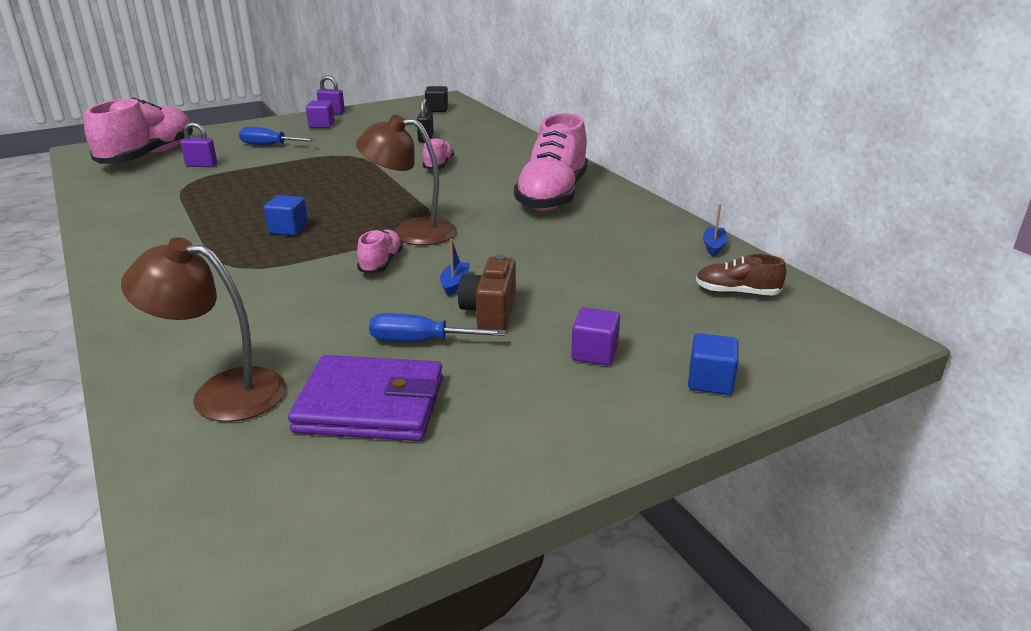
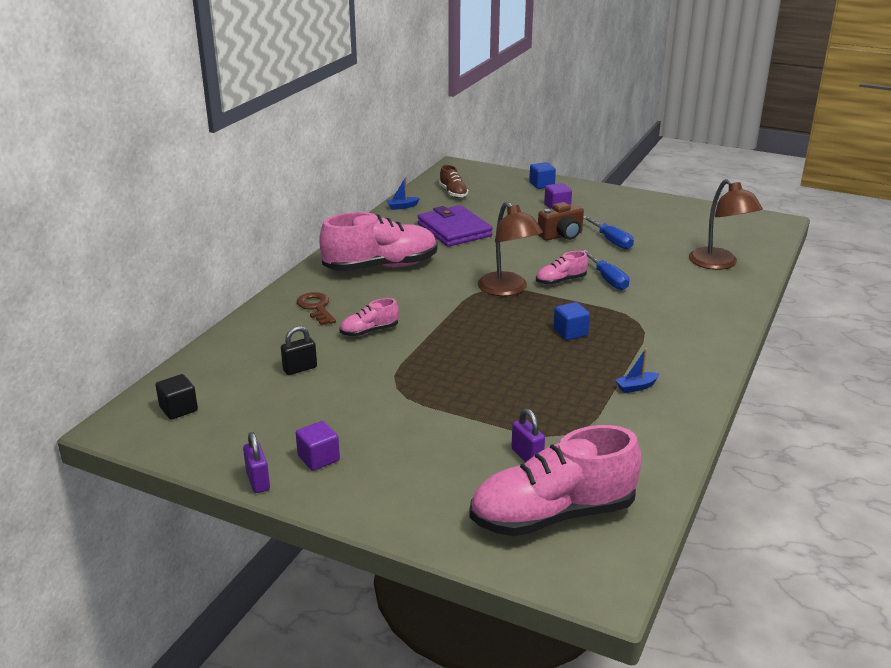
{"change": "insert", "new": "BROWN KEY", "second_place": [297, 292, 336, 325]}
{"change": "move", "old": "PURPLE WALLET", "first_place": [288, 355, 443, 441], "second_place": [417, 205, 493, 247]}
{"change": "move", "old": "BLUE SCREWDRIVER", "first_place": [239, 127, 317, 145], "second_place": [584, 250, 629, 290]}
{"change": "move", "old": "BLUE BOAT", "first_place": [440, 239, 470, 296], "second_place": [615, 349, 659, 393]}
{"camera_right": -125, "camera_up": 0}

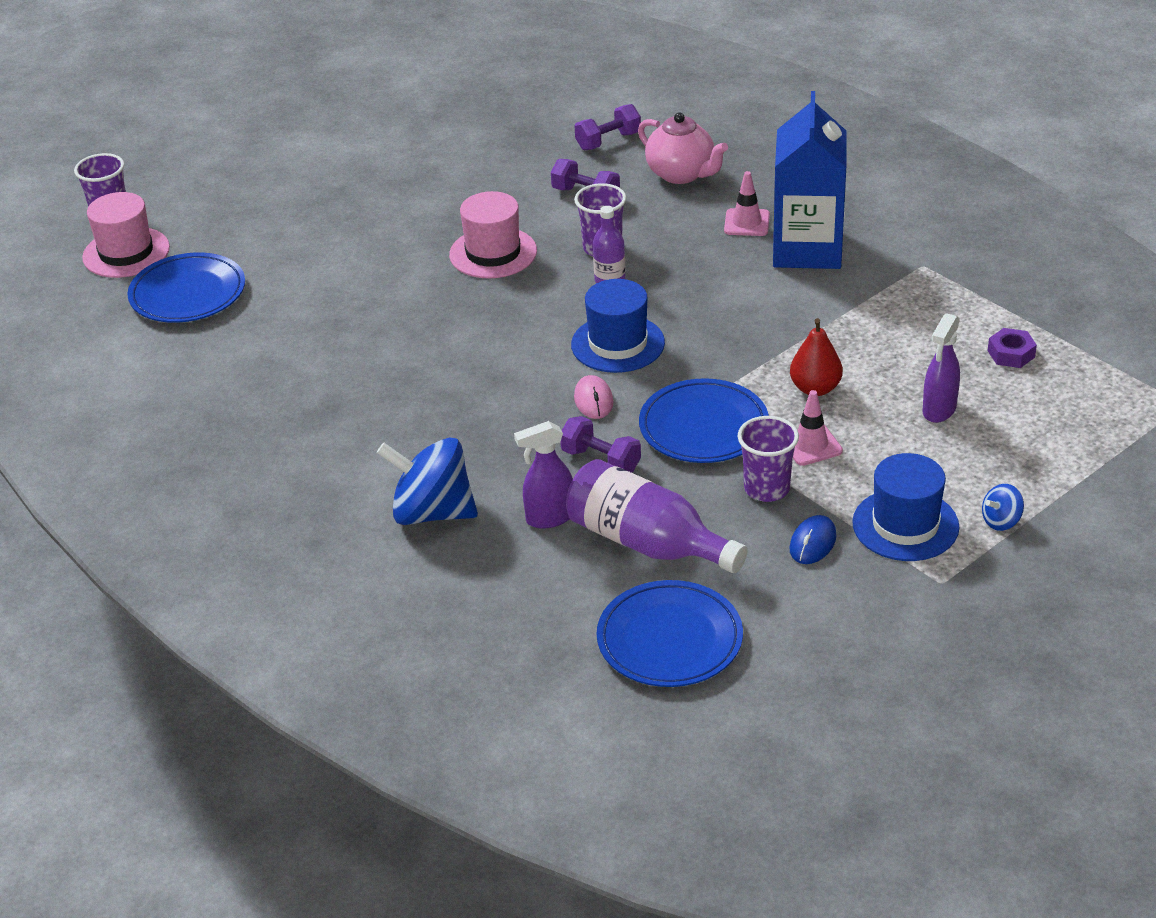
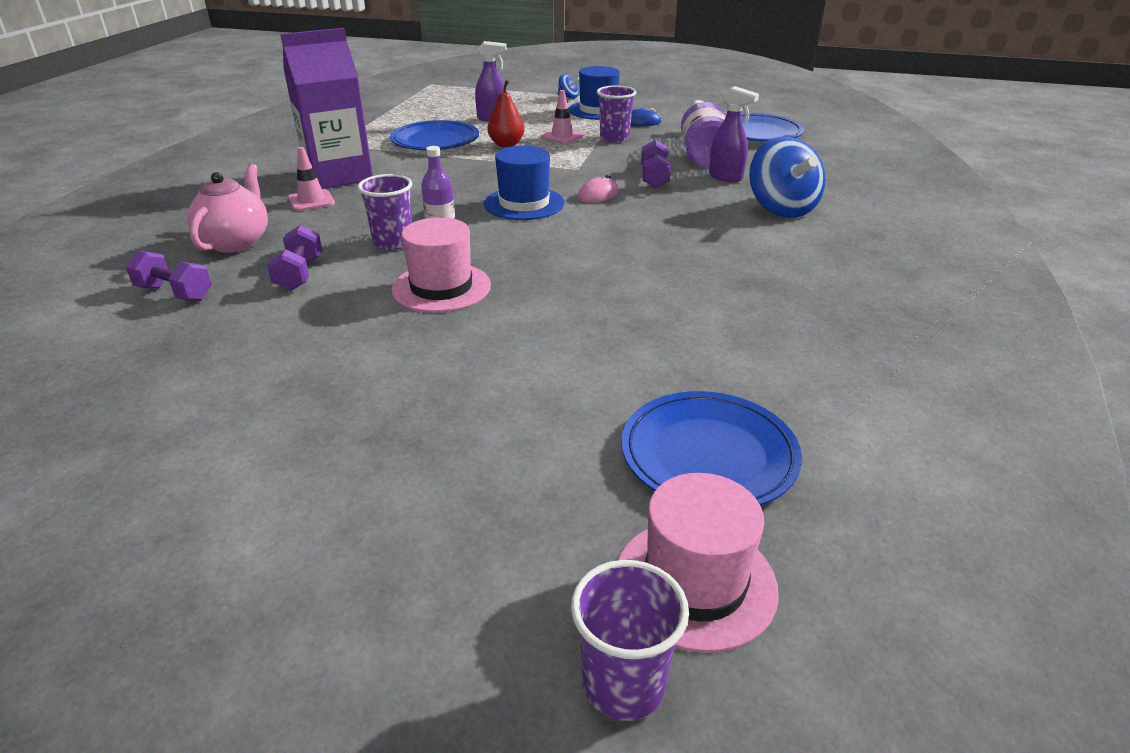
{"change": "recolor", "old": "BLUE CARTON", "new": "PURPLE CARTON", "first_place": [773, 91, 847, 269], "second_place": [280, 28, 373, 189]}
{"change": "move", "old": "BLUE PLATE", "first_place": [639, 378, 769, 463], "second_place": [390, 120, 479, 150]}
{"change": "delete", "old": "PURPLE NUT", "first_place": [988, 328, 1037, 368]}
{"camera_right": -125, "camera_up": -5}

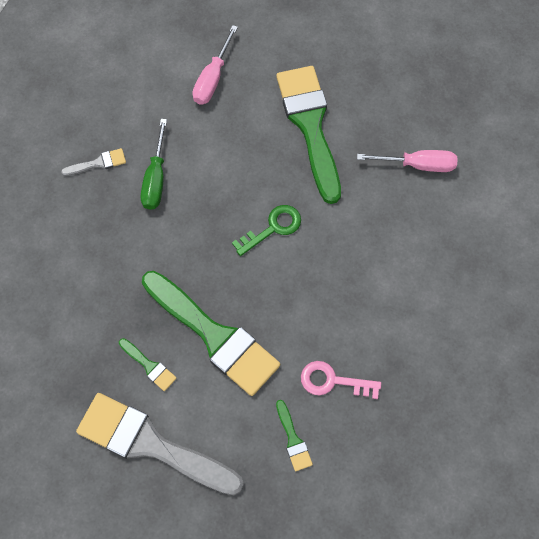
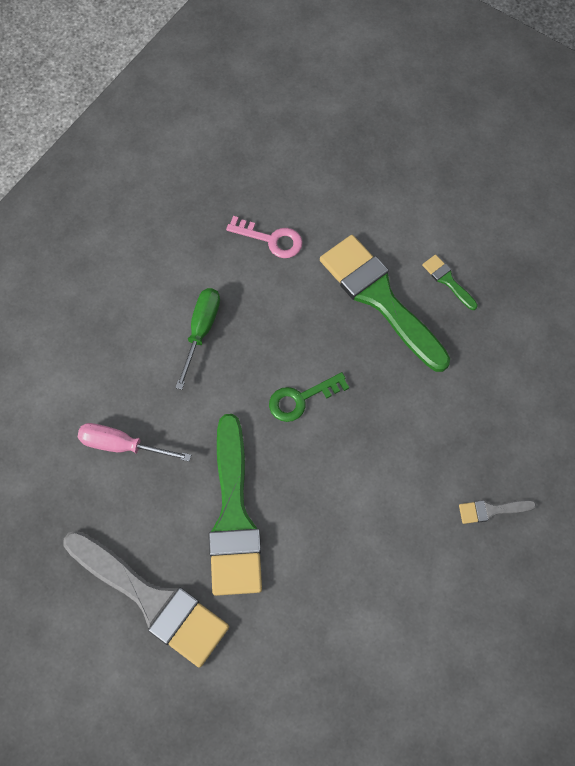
{"change": "move", "old": "GREY BRUSH", "first_place": [76, 393, 244, 495], "second_place": [64, 530, 229, 667]}
{"change": "move", "old": "GREEN SCREWDRIVER", "first_place": [141, 119, 167, 210], "second_place": [175, 288, 220, 390]}
{"change": "delete", "old": "PINK SCREWDRIVER", "first_place": [192, 25, 238, 104]}
{"change": "delete", "old": "GREEN BRUSH", "first_place": [276, 400, 313, 471]}
{"camera_right": -170, "camera_up": 0}

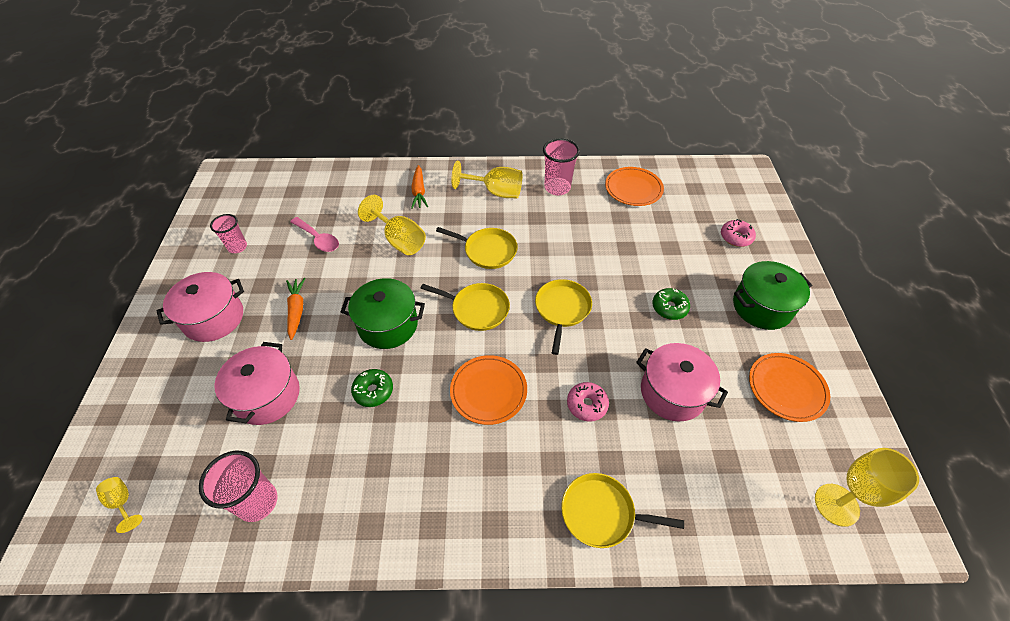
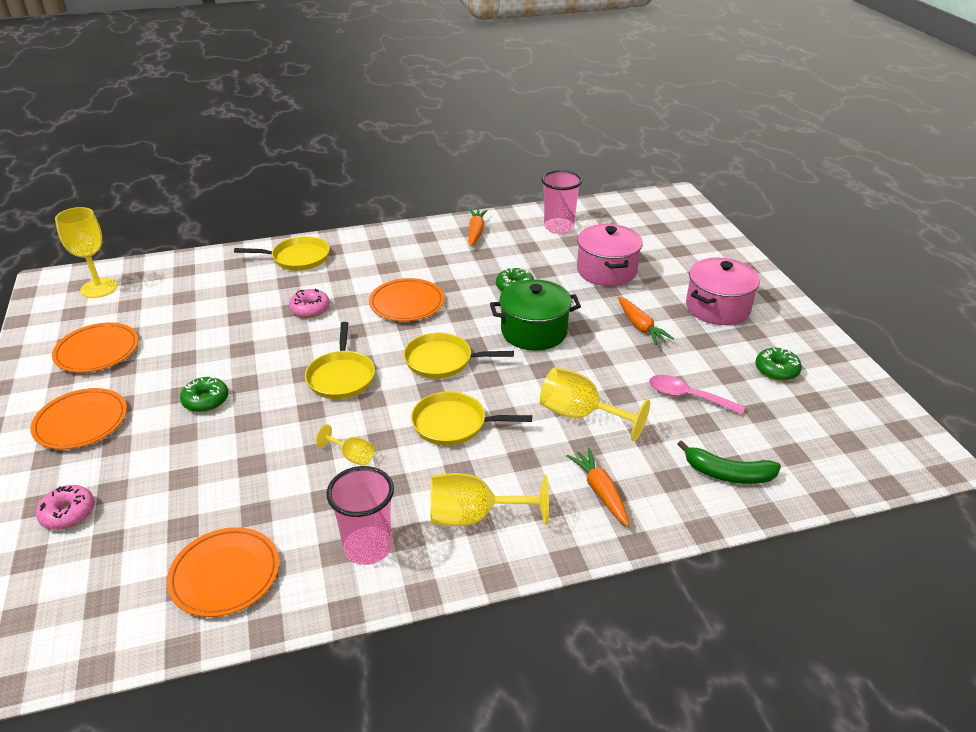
{"change": "replace", "old": "GREEN POT", "new": "ORANGE PLATE", "first_place": [733, 261, 812, 330], "second_place": [30, 388, 127, 449]}
{"change": "move", "old": "YELLOW GOBLET", "first_place": [96, 477, 143, 533], "second_place": [316, 424, 375, 466]}
{"change": "insert", "new": "ORANGE CARROT", "second_place": [468, 209, 488, 246]}
{"change": "insert", "new": "GREEN BANANA", "second_place": [677, 440, 781, 484]}
{"change": "replace", "old": "PINK CUP", "new": "GREEN DONUT", "first_place": [210, 214, 247, 253], "second_place": [755, 348, 802, 381]}
{"change": "delete", "old": "PINK POT", "first_place": [636, 343, 728, 421]}
{"camera_right": 165, "camera_up": -15}

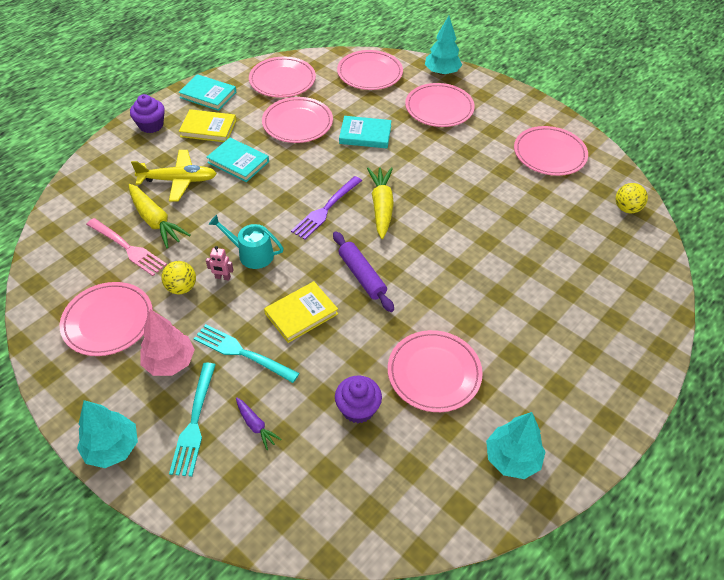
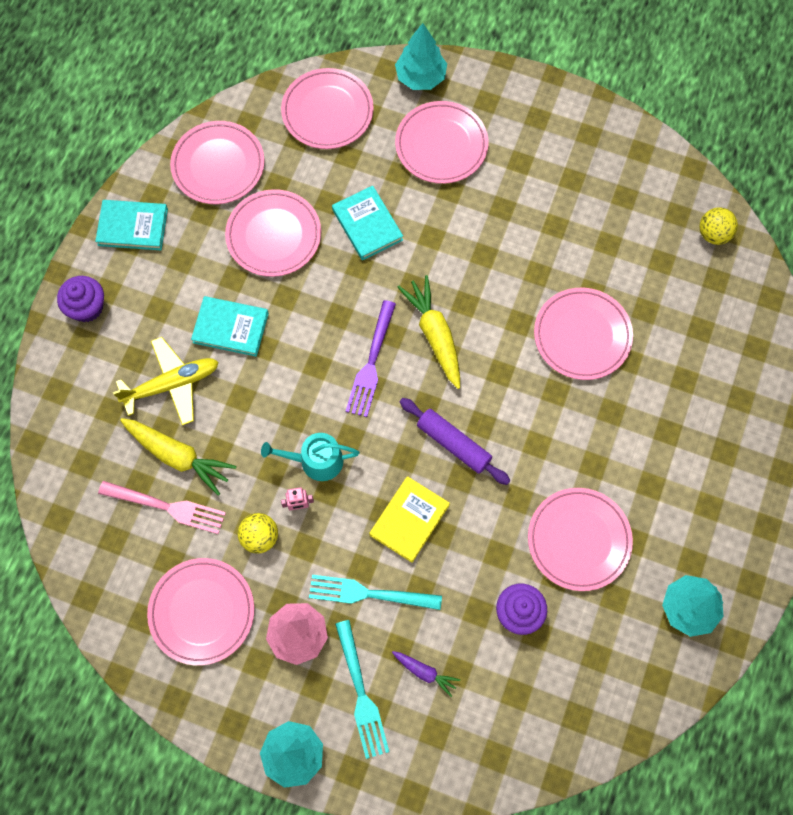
{"change": "rotate", "old": "TURQUOISE BOOK", "first_place": [339, 116, 392, 148], "second_place": [332, 186, 403, 260], "degrees": 75}
{"change": "move", "old": "PINK PLATE", "first_place": [514, 126, 588, 176], "second_place": [534, 288, 633, 380]}
{"change": "delete", "old": "YELLOW BOOK", "first_place": [179, 109, 236, 142]}
{"camera_right": -20, "camera_up": 20}

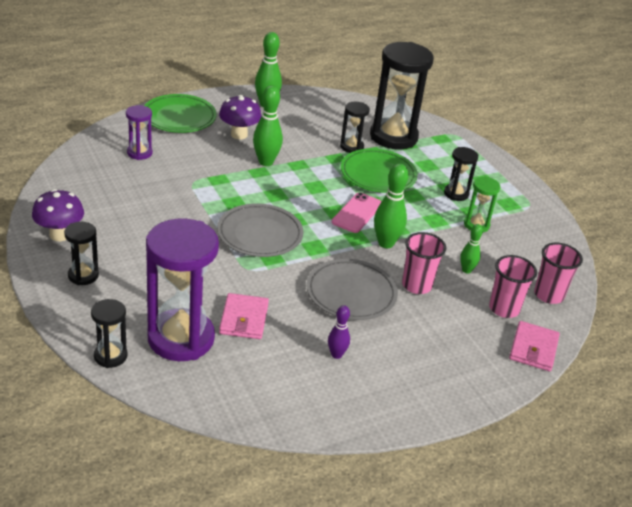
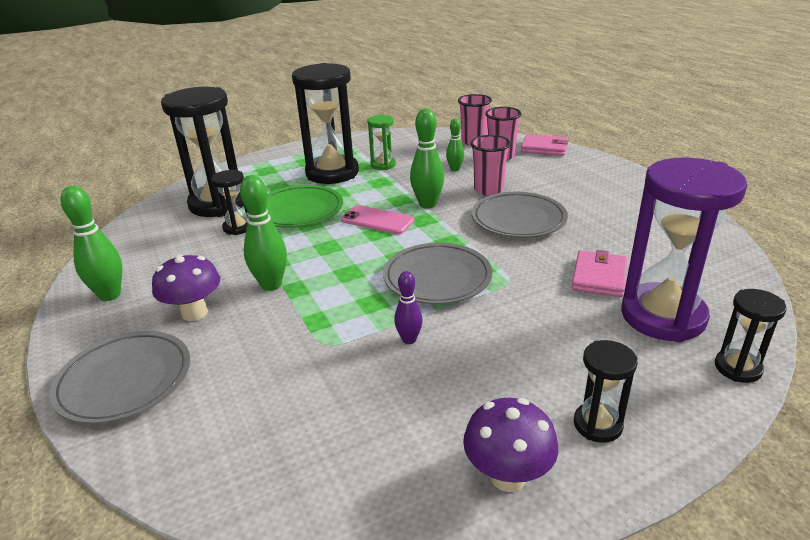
{"change": "recolor", "old": "GREEN PLATE", "new": "GREY PLATE", "first_place": [144, 94, 217, 133], "second_place": [49, 331, 190, 424]}
{"change": "resize", "old": "BLACK HOURGLASS", "first_place": [444, 147, 478, 201], "second_place": [292, 63, 359, 184], "factor": 2.08}
{"change": "move", "old": "PURPLE BOWLING PIN", "first_place": [328, 305, 350, 359], "second_place": [394, 271, 423, 344]}
{"change": "rotate", "old": "PINK WALLET", "first_place": [219, 293, 269, 339], "second_place": [571, 250, 627, 297], "degrees": -75}
{"change": "delete", "old": "PURPLE HOURGLASS", "first_place": [126, 105, 152, 160]}
{"camera_right": -85, "camera_up": -5}

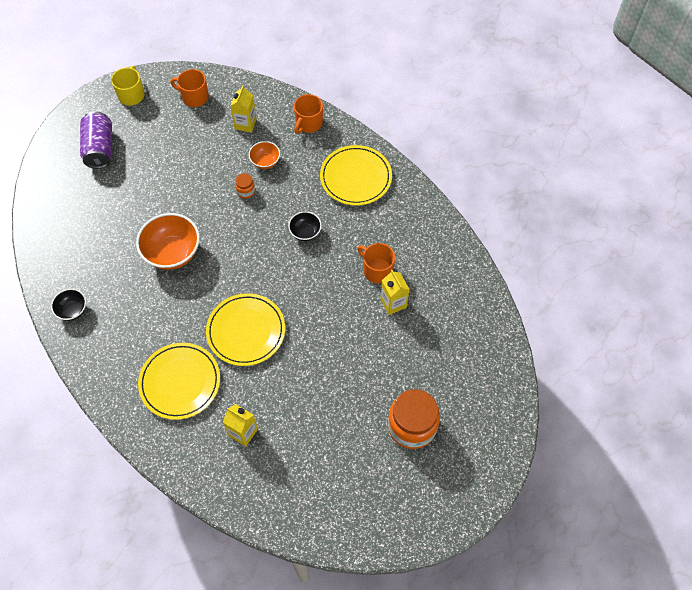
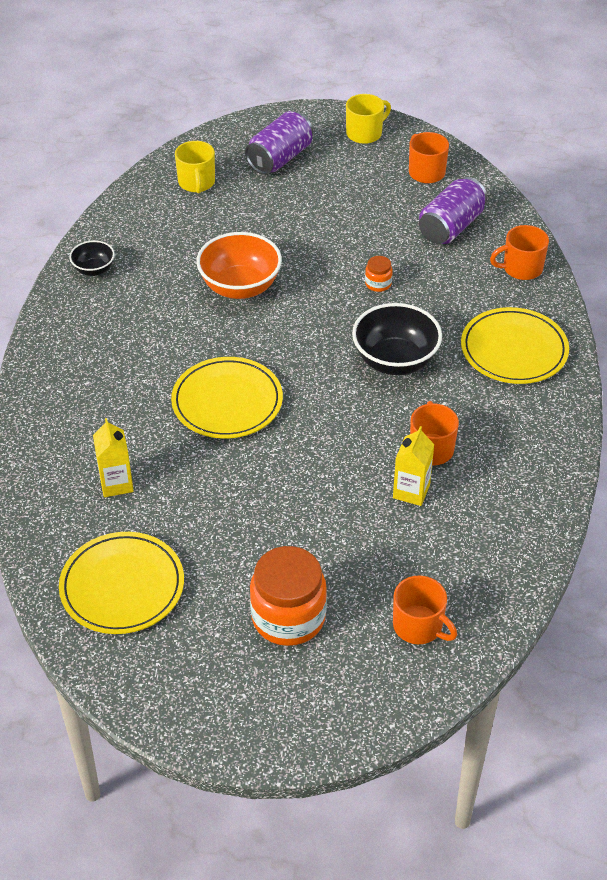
{"change": "move", "old": "YELLOW PLATE", "first_place": [138, 343, 220, 420], "second_place": [59, 532, 184, 634]}
{"change": "insert", "new": "YELLOW MUG", "second_place": [175, 141, 215, 194]}
{"change": "resize", "old": "BLACK BOWL", "first_place": [288, 211, 322, 241], "second_place": [352, 303, 442, 375], "factor": 1.85}
{"change": "insert", "new": "ORANGE MUG", "second_place": [393, 576, 457, 644]}
{"change": "replace", "old": "YELLOW CARTON", "new": "PURPLE CAN", "first_place": [230, 85, 257, 133], "second_place": [419, 177, 487, 244]}
{"change": "delete", "old": "ORANGE BOWL", "first_place": [249, 141, 280, 169]}
{"camera_right": 45, "camera_up": -15}

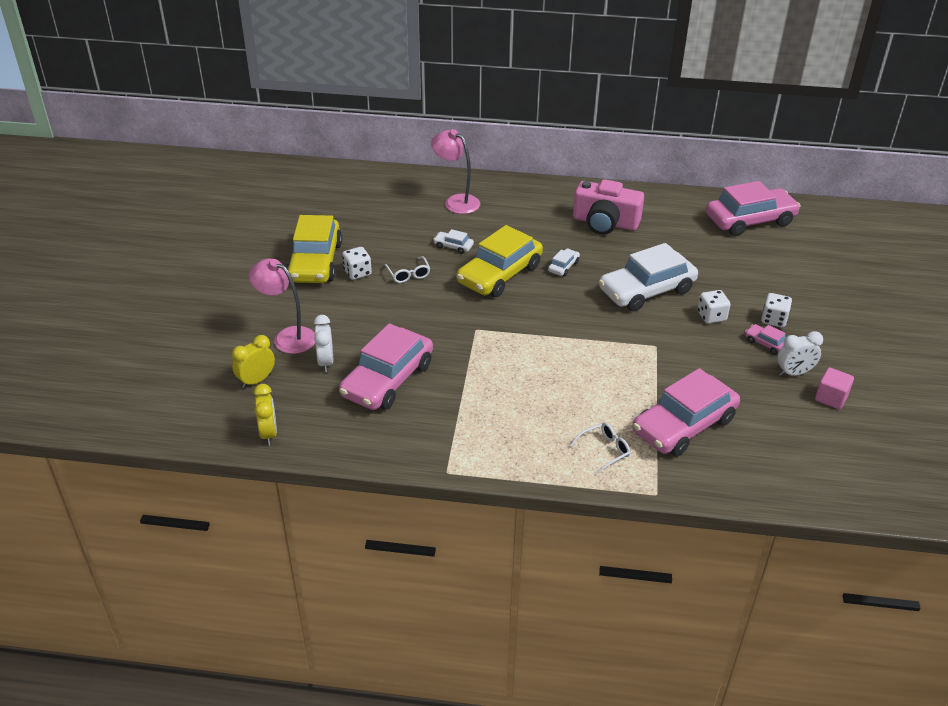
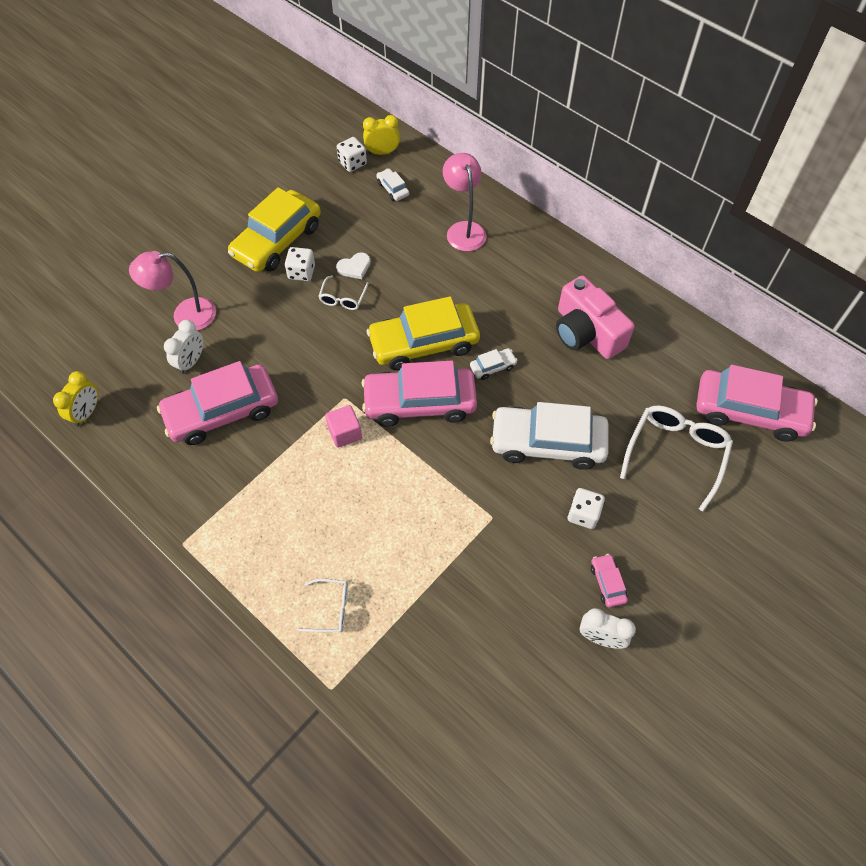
{"change": "rotate", "old": "PINK LAMP", "first_place": [248, 259, 315, 354], "second_place": [129, 251, 216, 331], "degrees": -75}
{"change": "move", "old": "PINK CUBE", "first_place": [815, 367, 854, 409], "second_place": [325, 405, 362, 448]}
{"change": "insert", "new": "WHITE HEART", "second_place": [336, 252, 371, 279]}
{"change": "move", "old": "WHITE DICE", "first_place": [761, 293, 792, 327], "second_place": [337, 137, 367, 172]}
{"change": "move", "old": "PINK CAR", "first_place": [633, 368, 740, 456], "second_place": [361, 361, 477, 427]}
{"change": "move", "old": "YELLOW CLOCK", "first_place": [232, 335, 275, 388], "second_place": [363, 115, 400, 155]}
{"change": "move", "old": "WHITE CAR", "first_place": [433, 229, 474, 254], "second_place": [376, 168, 409, 201]}
{"change": "insert", "new": "WHITE GLASSES", "second_place": [620, 406, 733, 512]}
{"camera_right": 35, "camera_up": 20}

